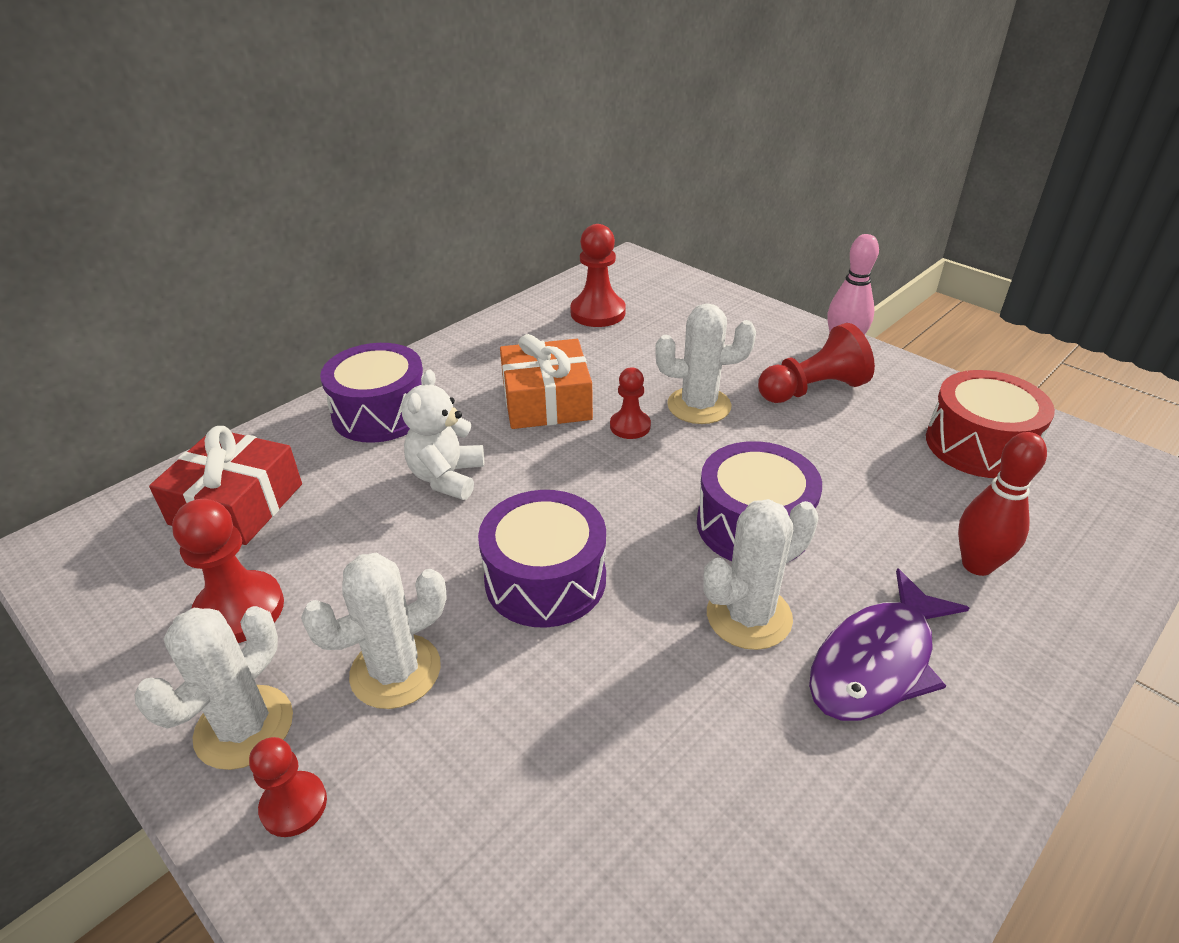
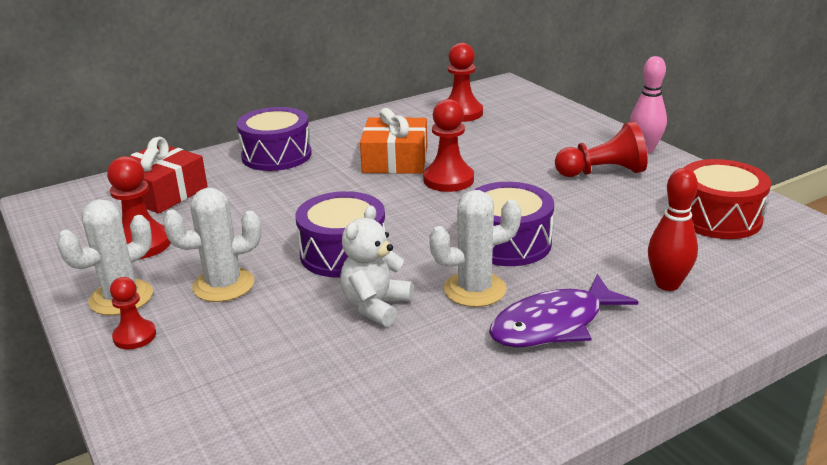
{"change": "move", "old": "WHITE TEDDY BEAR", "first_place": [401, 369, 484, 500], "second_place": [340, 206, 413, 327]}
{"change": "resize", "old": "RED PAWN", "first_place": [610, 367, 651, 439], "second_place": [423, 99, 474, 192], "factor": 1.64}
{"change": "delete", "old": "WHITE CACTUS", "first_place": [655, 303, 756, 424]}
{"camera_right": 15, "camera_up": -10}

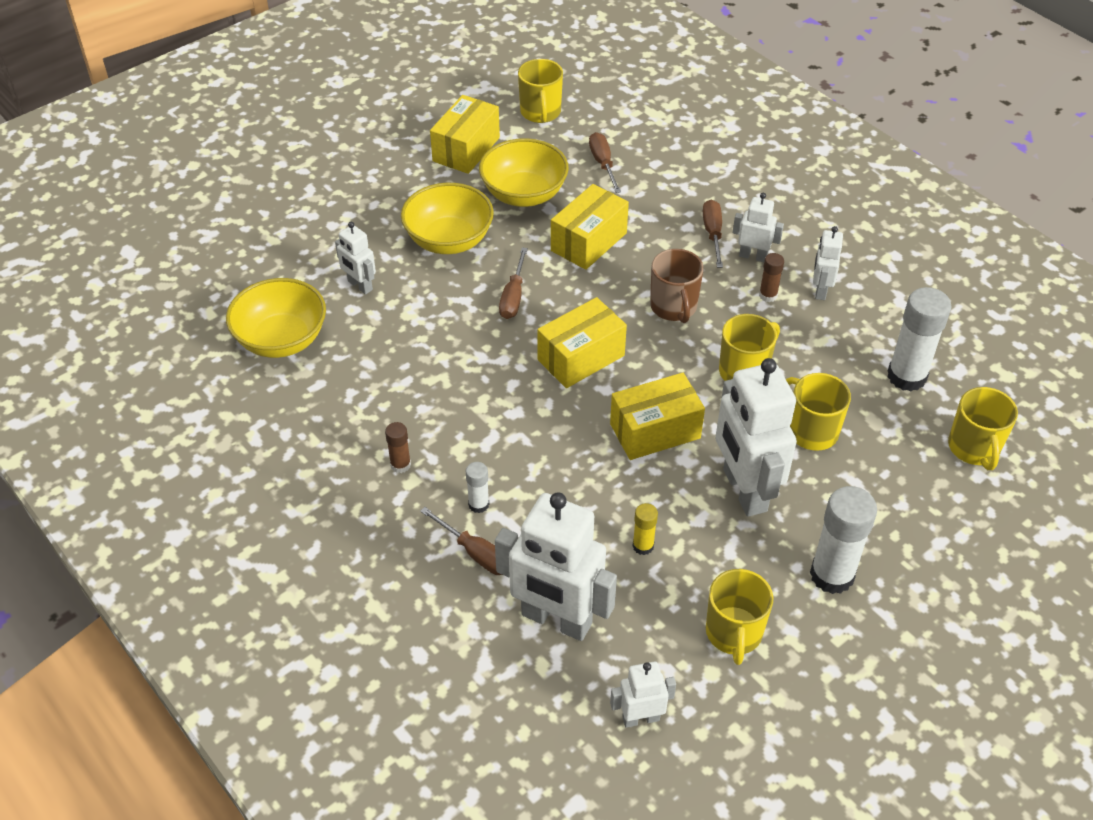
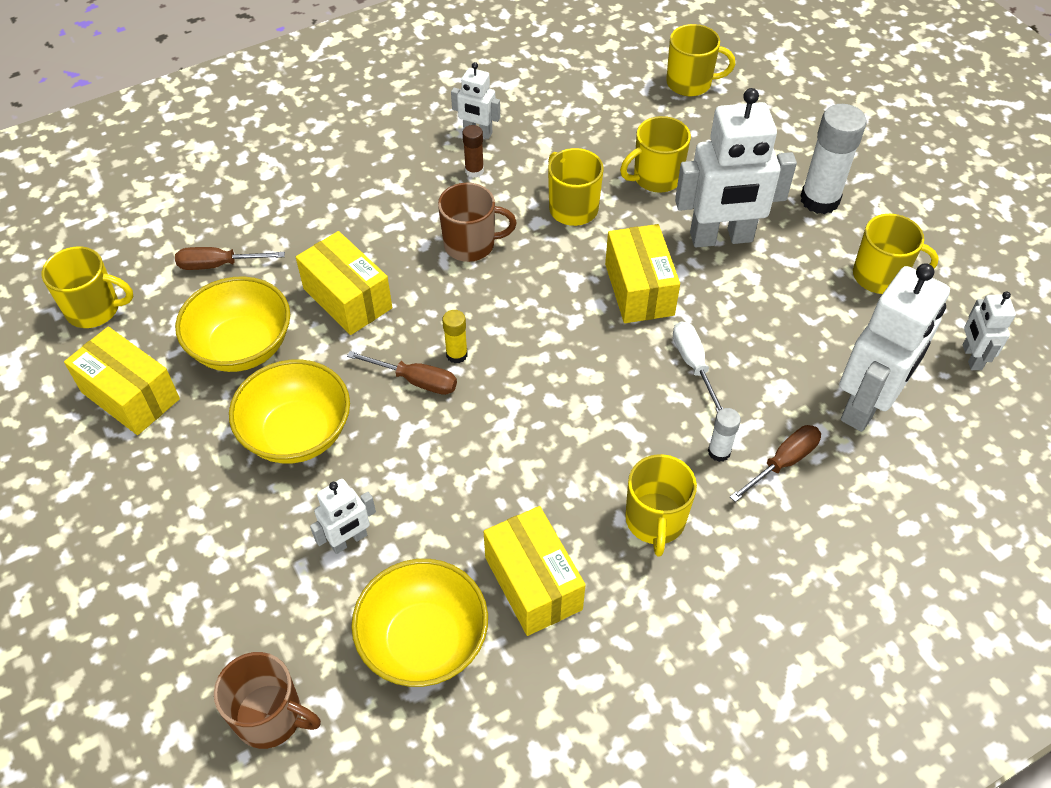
{"change": "insert", "new": "BROWN MUG", "second_place": [214, 652, 321, 749]}
{"change": "move", "old": "YELLOW GLUE STICK", "first_place": [632, 503, 658, 555], "second_place": [442, 310, 468, 363]}
{"change": "move", "old": "YELLOW BOX", "first_place": [537, 297, 627, 388], "second_place": [484, 506, 586, 636]}
{"change": "replace", "old": "BROWN GLUE STICK", "new": "YELLOW MUG", "first_place": [385, 422, 411, 473], "second_place": [625, 454, 697, 557]}
{"change": "insert", "new": "WHITE SCREWDRIVER", "second_place": [673, 321, 723, 413]}
{"change": "delete", "old": "BROWN SCREWDRIVER", "first_place": [703, 200, 723, 268]}
{"change": "delete", "old": "WHITE ROBOT", "first_place": [733, 193, 784, 262]}
{"change": "delete", "old": "WHITE GLUE STICK", "first_place": [887, 287, 952, 391]}
{"camera_right": -80, "camera_up": 5}

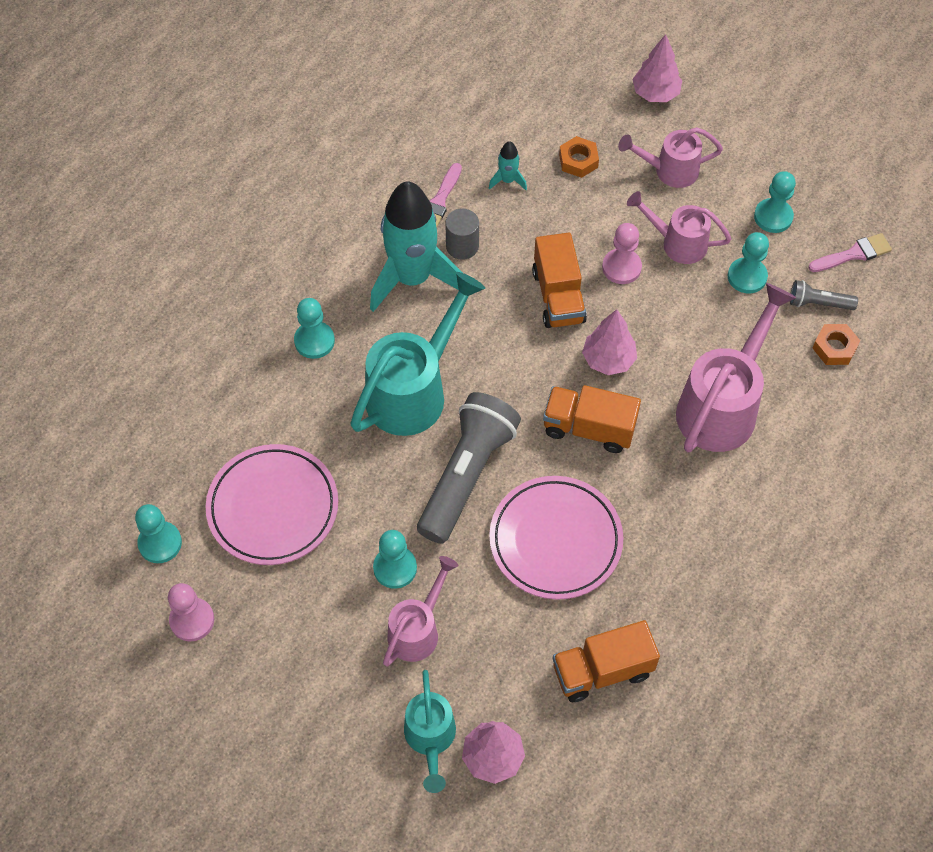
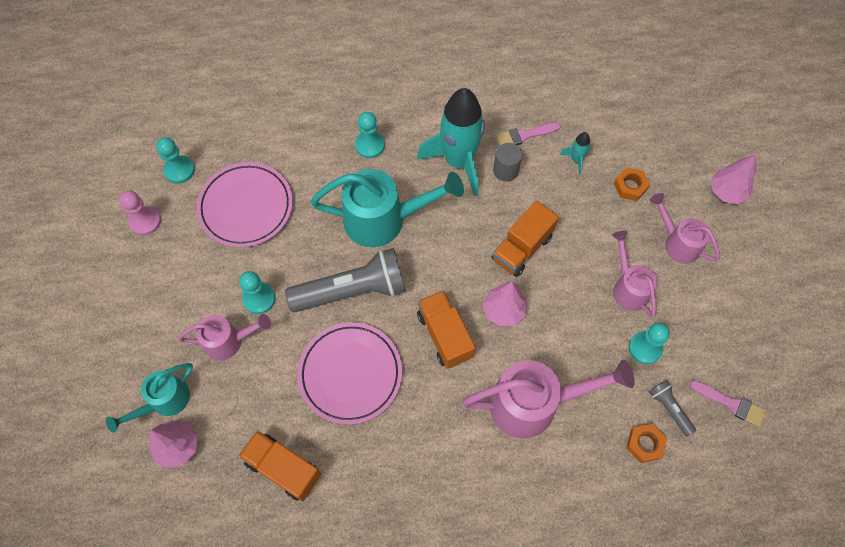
{"change": "delete", "old": "PINK PAWN", "first_place": [602, 223, 642, 284]}
{"change": "delete", "old": "TURQUOISE PAWN", "first_place": [754, 171, 796, 233]}
{"camera_right": 50, "camera_up": 5}

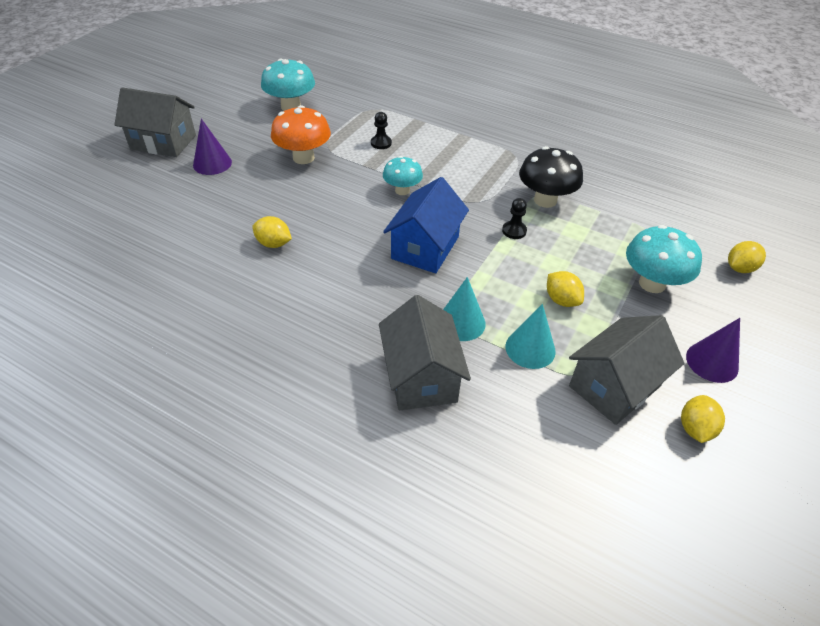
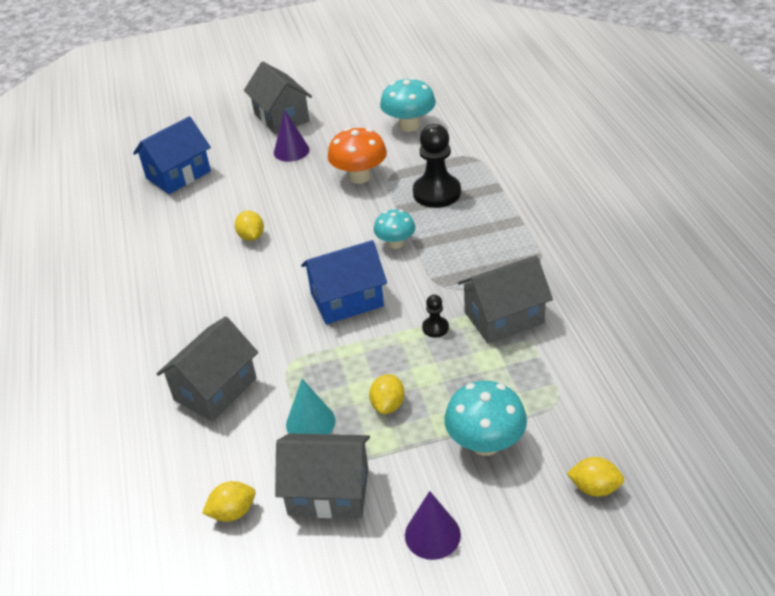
{"change": "insert", "new": "BLUE HOUSE", "second_place": [133, 116, 211, 194]}
{"change": "move", "old": "YELLOW LEMON", "first_place": [681, 395, 725, 443], "second_place": [202, 481, 255, 522]}
{"change": "resize", "old": "BLACK PAWN", "first_place": [371, 112, 392, 149], "second_place": [413, 124, 461, 208], "factor": 2.14}
{"change": "replace", "old": "BLACK MUSHROOM", "new": "GREY HOUSE", "first_place": [519, 146, 583, 208], "second_place": [458, 255, 553, 344]}
{"change": "delete", "old": "TURQUOISE CONE", "first_place": [443, 277, 486, 341]}
{"camera_right": 50, "camera_up": -5}

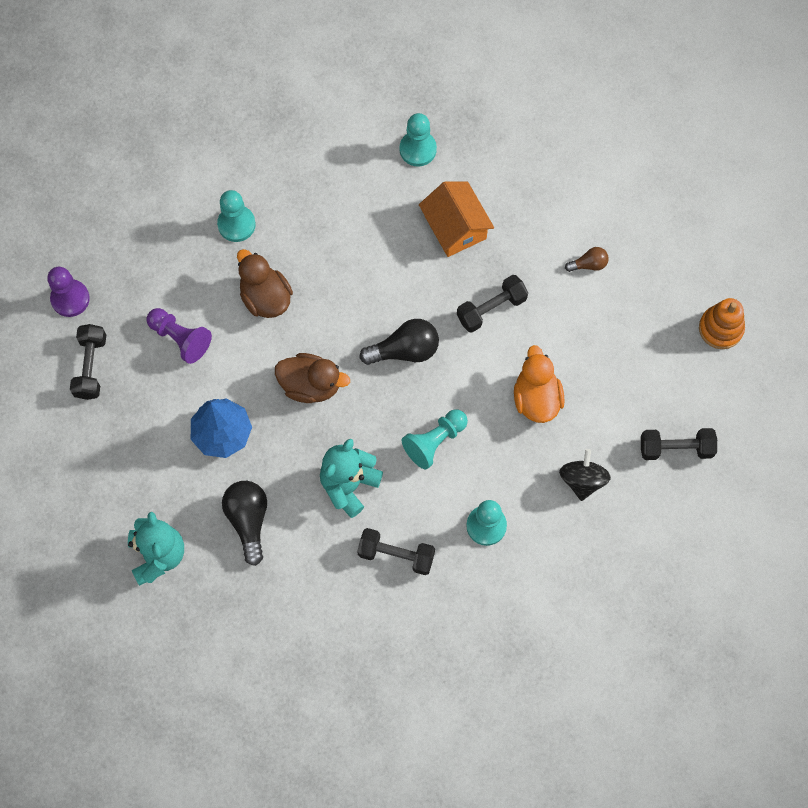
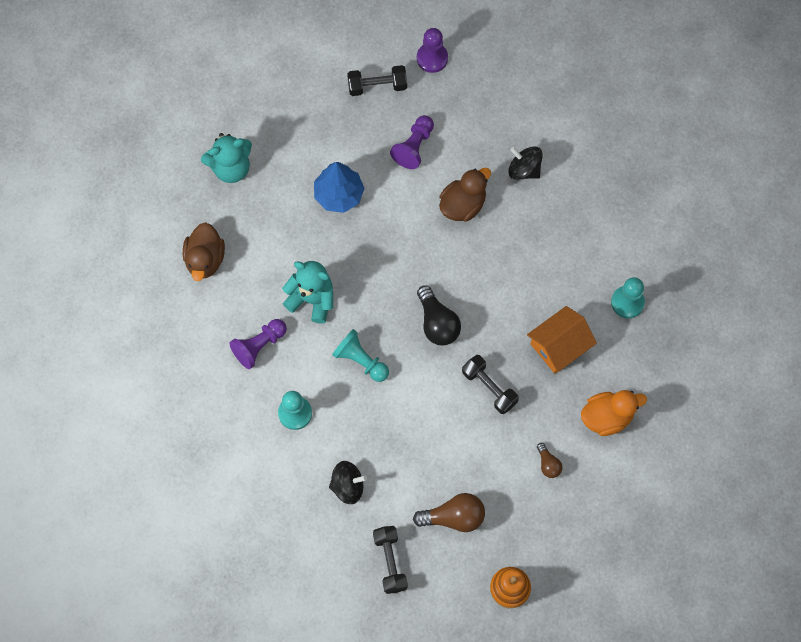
{"change": "move", "old": "BROWN DUCK", "first_place": [275, 353, 350, 403], "second_place": [183, 222, 225, 281]}
{"change": "replace", "old": "BLACK DUMBBELL", "new": "PURPLE PAWN", "first_place": [357, 528, 435, 575], "second_place": [230, 319, 287, 369]}
{"change": "insert", "new": "BROWN LIGHT BULB", "second_place": [413, 493, 485, 532]}
{"change": "replace", "old": "TURQUOISE PAWN", "new": "BLACK SPINNING TOP", "first_place": [217, 190, 256, 242], "second_place": [508, 146, 543, 180]}
{"change": "move", "old": "ORANGE DUCK", "first_place": [514, 345, 565, 423], "second_place": [581, 390, 647, 436]}
{"change": "delete", "old": "BLACK LIGHT BULB", "first_place": [222, 481, 267, 566]}
{"camera_right": 80, "camera_up": 0}

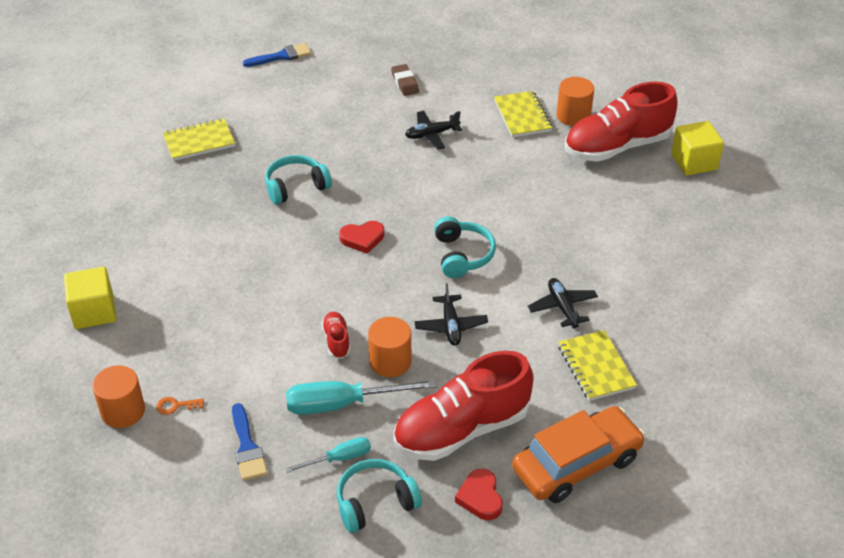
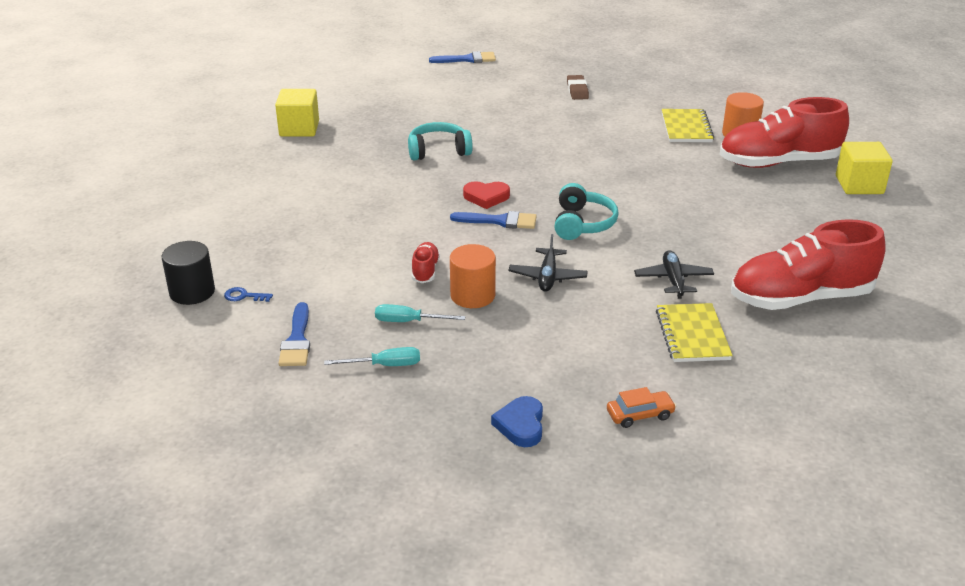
{"change": "recolor", "old": "ORANGE CYLINDER", "new": "BLACK CYLINDER", "first_place": [92, 365, 145, 428], "second_place": [162, 241, 215, 305]}
{"change": "recolor", "old": "ORANGE KEY", "new": "BLUE KEY", "first_place": [156, 397, 204, 415], "second_place": [224, 287, 273, 302]}
{"change": "move", "old": "YELLOW CUBE", "first_place": [64, 267, 116, 329], "second_place": [275, 89, 319, 136]}
{"change": "resize", "old": "TURQUOISE SCREWDRIVER", "first_place": [286, 380, 436, 415], "second_place": [375, 304, 465, 322], "factor": 0.56}
{"change": "insert", "new": "BLUE BRUSH", "second_place": [450, 211, 537, 229]}
{"change": "recolor", "old": "RED HEART", "new": "BLUE HEART", "first_place": [455, 469, 503, 520], "second_place": [491, 396, 543, 447]}
{"change": "resize", "old": "ORANGE CAR", "first_place": [512, 406, 645, 503], "second_place": [607, 387, 676, 428], "factor": 0.44}
{"change": "move", "old": "RED SHOE", "first_place": [394, 351, 534, 461], "second_place": [731, 219, 886, 310]}
{"change": "delete", "old": "YELLOW NOTEBOOK", "first_place": [163, 118, 235, 161]}
{"change": "delete", "old": "TURQUOISE HEADPHONES", "first_place": [337, 459, 422, 533]}
{"change": "delete", "old": "BLACK PLANE", "first_place": [405, 111, 462, 150]}
{"camera_right": 15, "camera_up": -10}

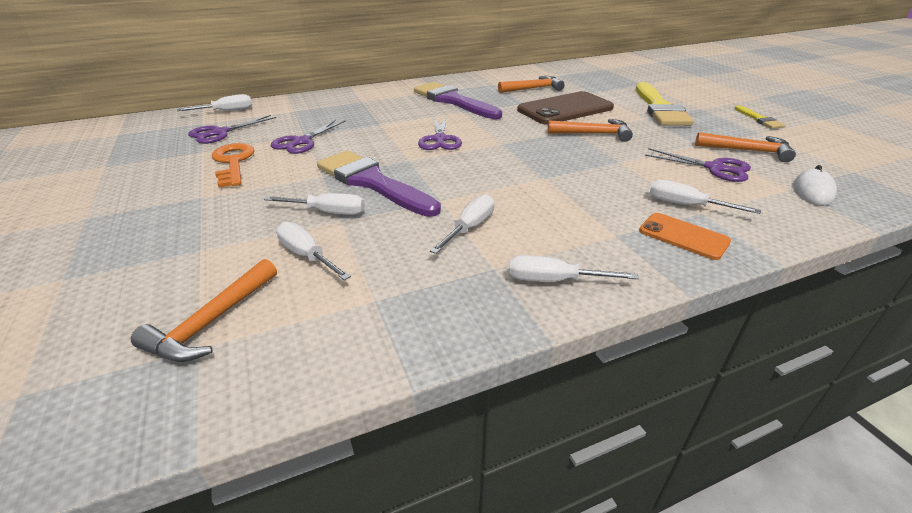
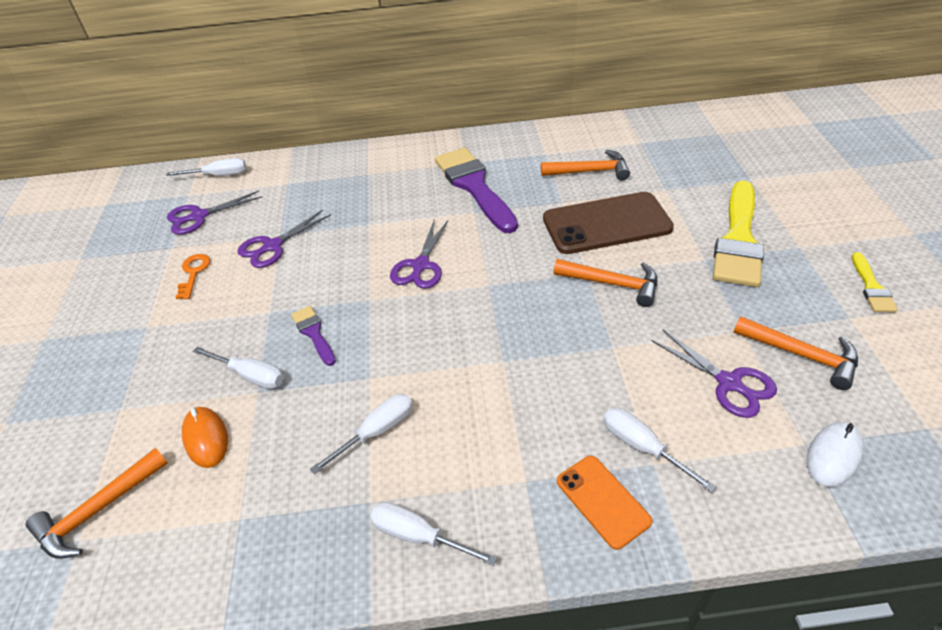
{"change": "resize", "old": "ORANGE KEY", "first_place": [212, 143, 254, 188], "second_place": [175, 254, 210, 299], "factor": 0.64}
{"change": "replace", "old": "WHITE SCREWDRIVER", "new": "ORANGE MOUSE", "first_place": [276, 222, 351, 280], "second_place": [182, 407, 228, 468]}
{"change": "resize", "old": "PURPLE BRUSH", "first_place": [317, 151, 441, 217], "second_place": [291, 306, 336, 366], "factor": 0.48}
{"camera_right": 20, "camera_up": 10}

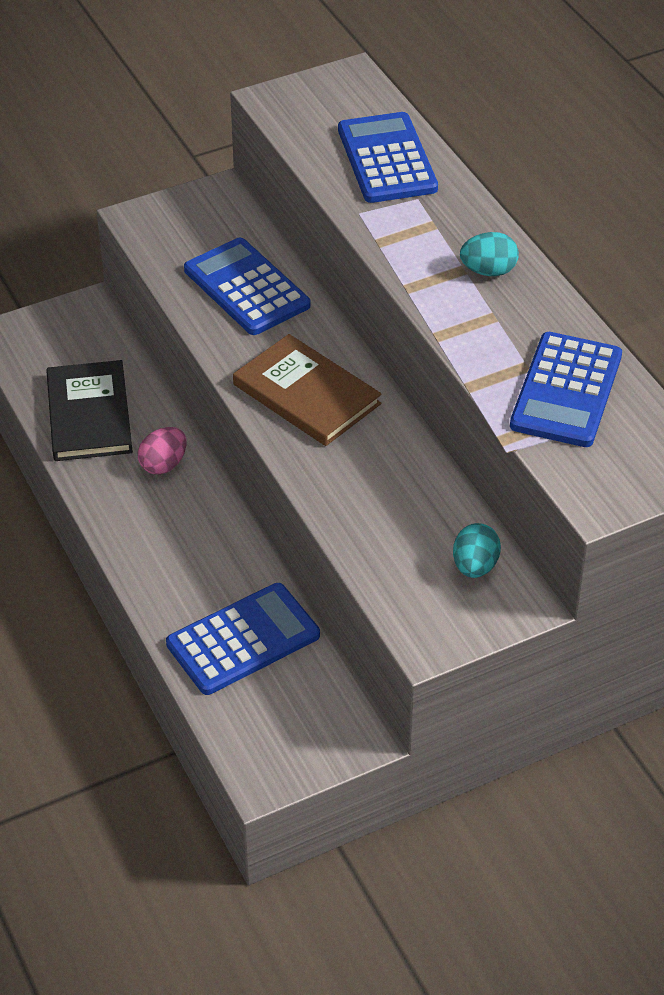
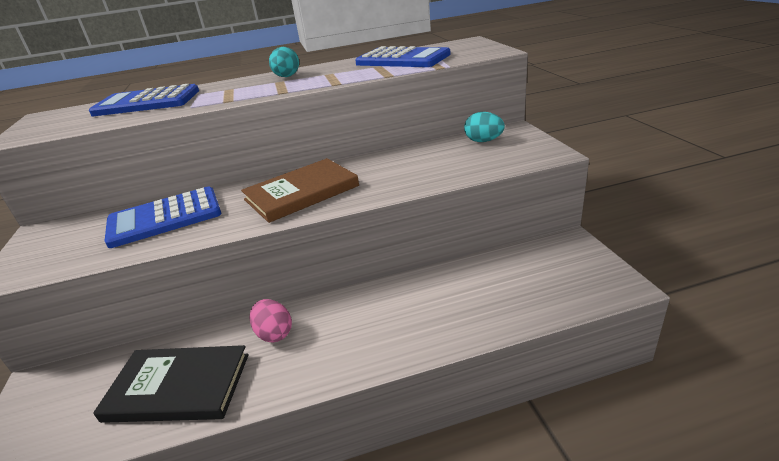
{"change": "delete", "old": "BLUE CALCULATOR", "first_place": [166, 583, 320, 695]}
{"camera_right": -75, "camera_up": -15}

